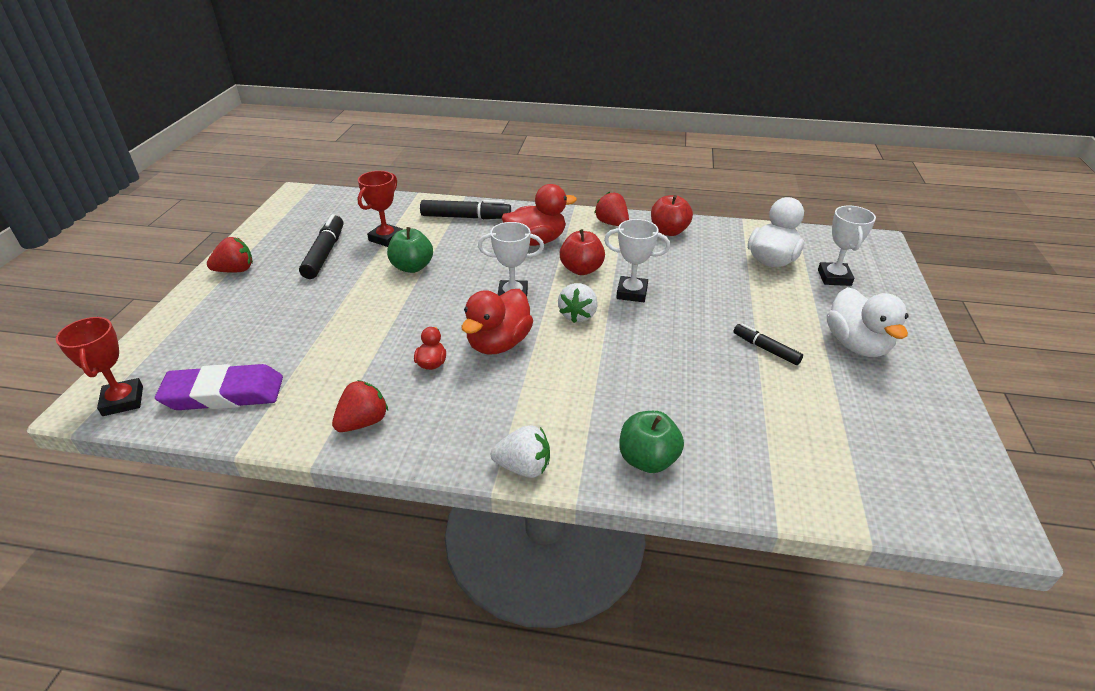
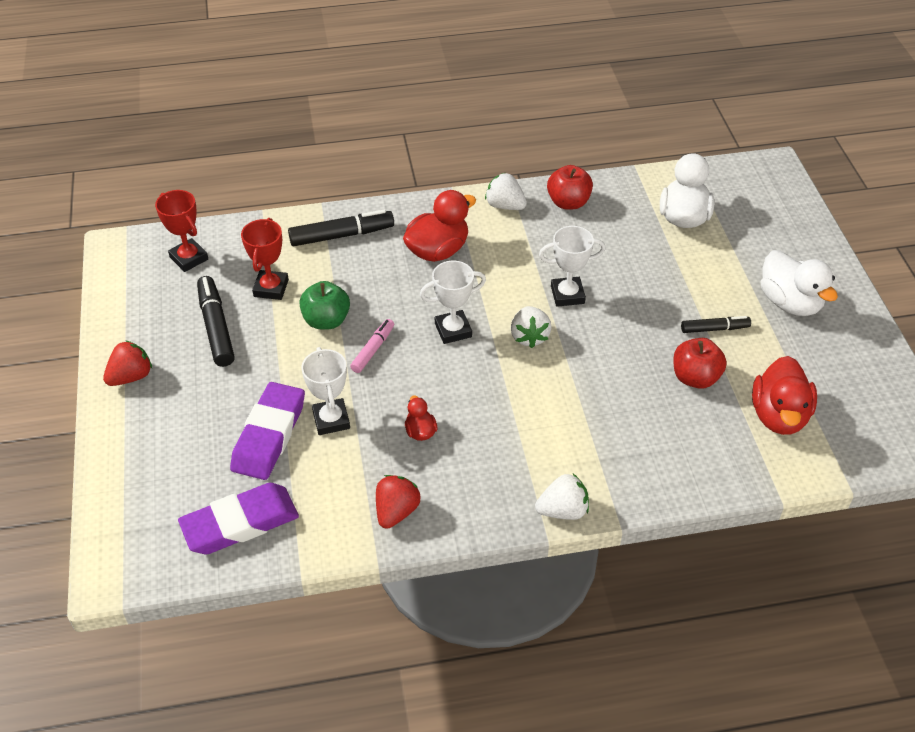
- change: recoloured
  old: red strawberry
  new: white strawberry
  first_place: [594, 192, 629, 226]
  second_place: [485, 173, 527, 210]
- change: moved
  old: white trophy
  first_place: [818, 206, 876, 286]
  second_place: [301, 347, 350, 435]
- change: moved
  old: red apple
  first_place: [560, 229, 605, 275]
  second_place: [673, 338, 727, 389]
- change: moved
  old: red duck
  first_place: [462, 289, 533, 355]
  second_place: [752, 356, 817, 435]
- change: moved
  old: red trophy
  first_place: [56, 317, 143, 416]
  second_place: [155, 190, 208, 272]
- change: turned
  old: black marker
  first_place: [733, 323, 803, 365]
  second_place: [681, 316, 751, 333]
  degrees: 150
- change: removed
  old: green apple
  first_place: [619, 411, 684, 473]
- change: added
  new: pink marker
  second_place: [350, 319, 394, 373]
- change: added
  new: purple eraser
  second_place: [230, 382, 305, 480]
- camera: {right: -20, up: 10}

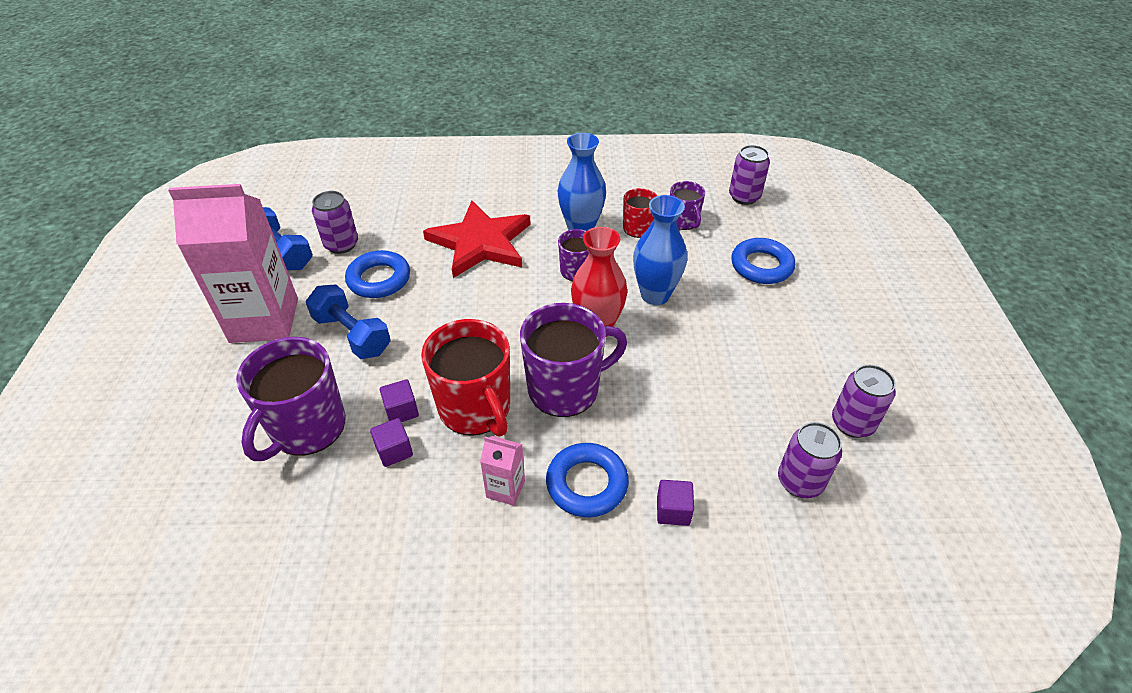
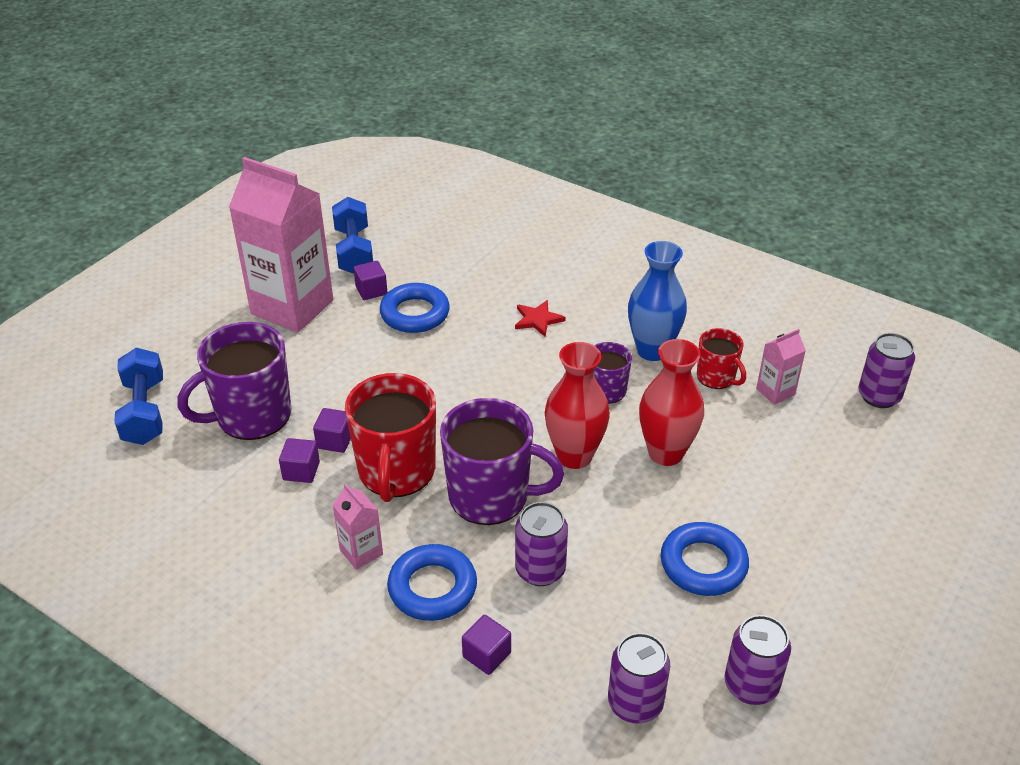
- change: replaced
  old: purple mug
  new: pink carton
  first_place: [670, 181, 705, 230]
  second_place: [756, 329, 806, 405]
- change: moved
  old: purple can
  first_place: [312, 191, 358, 254]
  second_place: [515, 502, 568, 586]
- change: recoloured
  old: blue vase
  new: red vase
  first_place: [633, 195, 687, 305]
  second_place: [639, 339, 704, 466]
- change: resized
  old: red star
  first_place: [423, 201, 531, 278]
  second_place: [515, 300, 566, 336]
  factor: 0.41
- change: moved
  old: blue ring
  first_place: [731, 238, 795, 284]
  second_place: [661, 522, 749, 596]
- change: moved
  old: blue dumbbell
  first_place: [306, 285, 391, 359]
  second_place: [114, 348, 163, 445]
- change: added
  new: purple cube
  second_place: [354, 261, 388, 300]
- camera: {right: 35, up: -5}

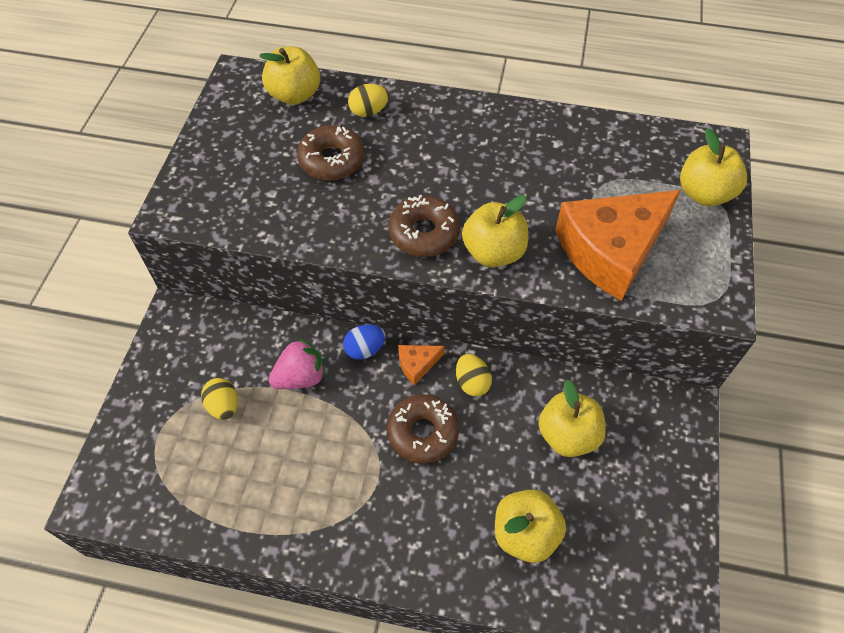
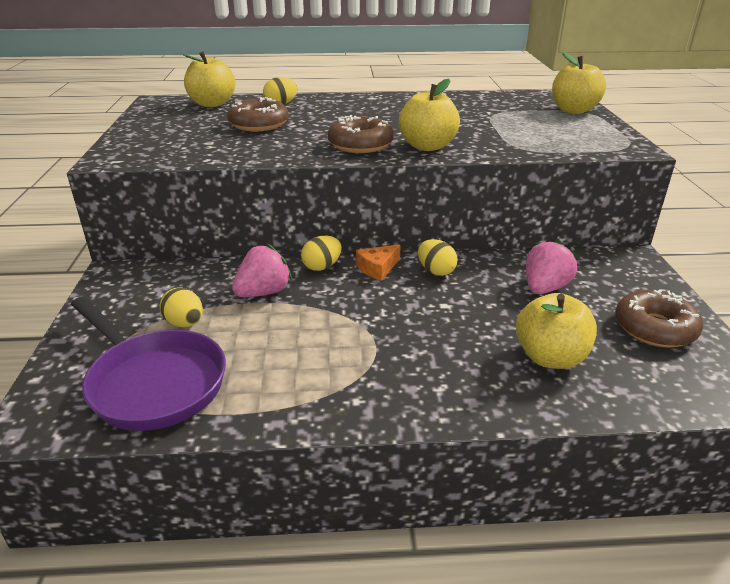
- change: removed
  old: orange cheese
  first_place: [555, 190, 681, 301]
- change: recoloured
  old: blue egg
  new: yellow egg
  first_place: [343, 324, 386, 360]
  second_place: [301, 236, 342, 271]
- change: replaced
  old: yellow apple
  new: pink strawberry
  first_place: [538, 380, 606, 457]
  second_place: [526, 239, 579, 294]
- change: moved
  old: brown donut
  first_place: [387, 394, 459, 464]
  second_place: [615, 289, 703, 348]
- change: added
  new: purple pan
  second_place: [71, 297, 226, 431]
- camera: {right: -15, up: -25}

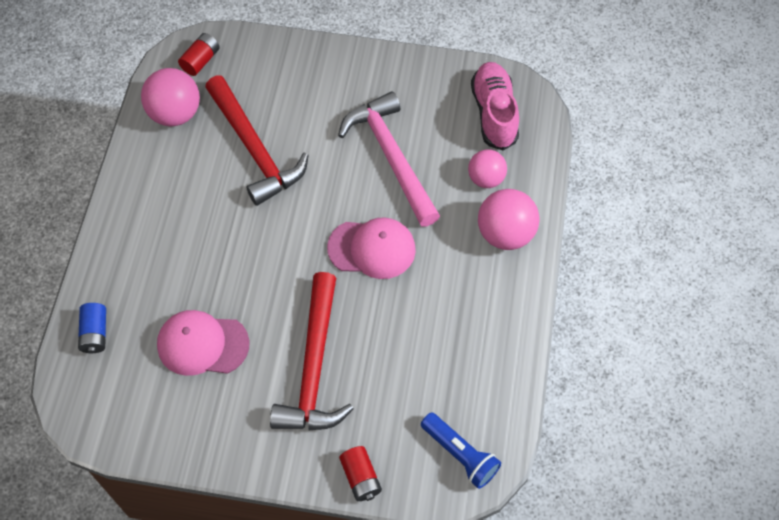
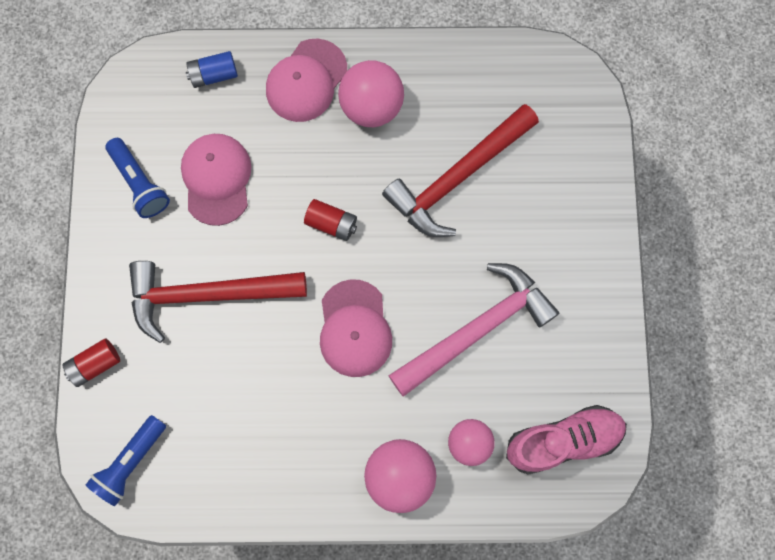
- change: moved
  old: red battery
  first_place: [178, 33, 220, 76]
  second_place: [304, 199, 357, 241]
- change: moved
  old: pink ball
  first_place: [141, 68, 200, 126]
  second_place: [338, 60, 404, 127]
- change: added
  new: pink cap
  second_place: [266, 39, 347, 122]
- change: added
  new: blue flashlight
  second_place: [106, 138, 170, 218]
- camera: {right: 80, up: 15}

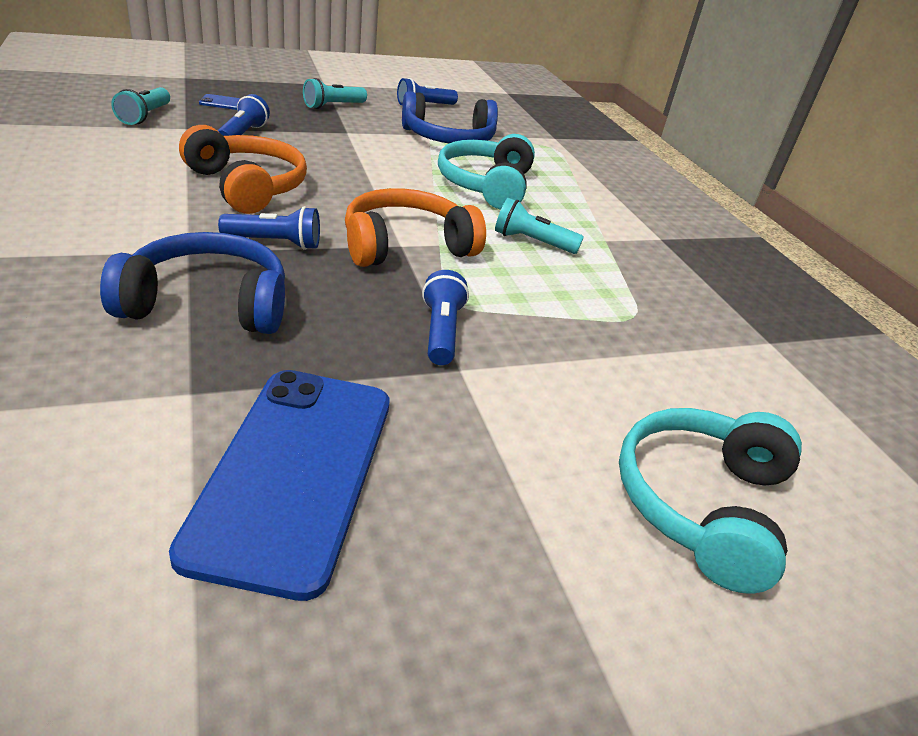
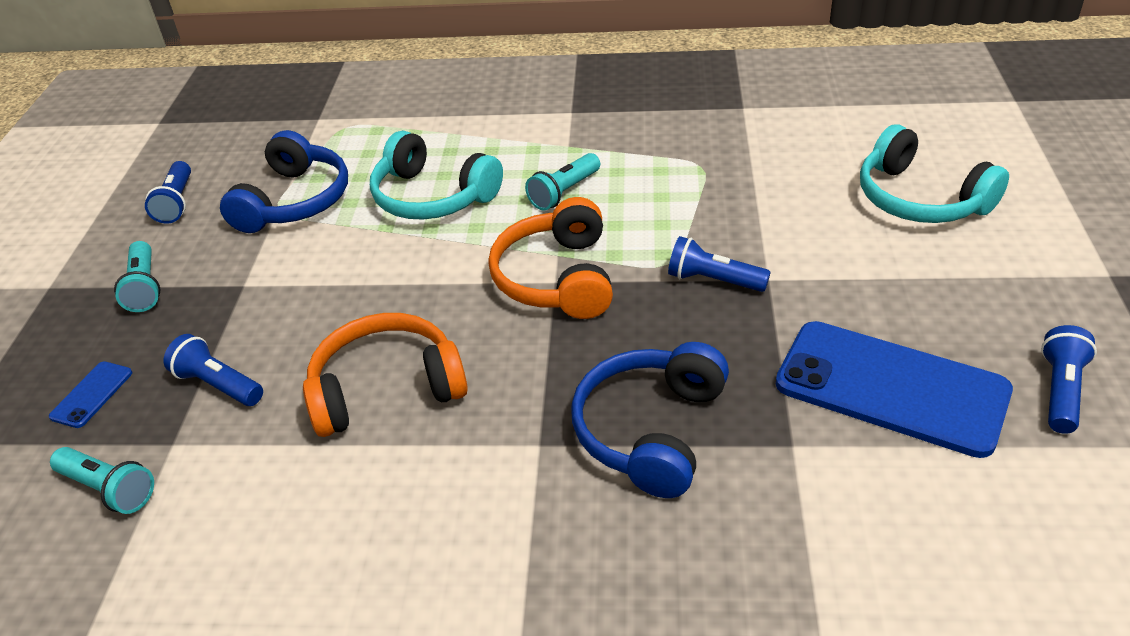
- change: moved
  old: blue flashlight
  first_place: [218, 206, 320, 250]
  second_place: [1041, 325, 1097, 434]
- camera: {right: -60, up: 5}

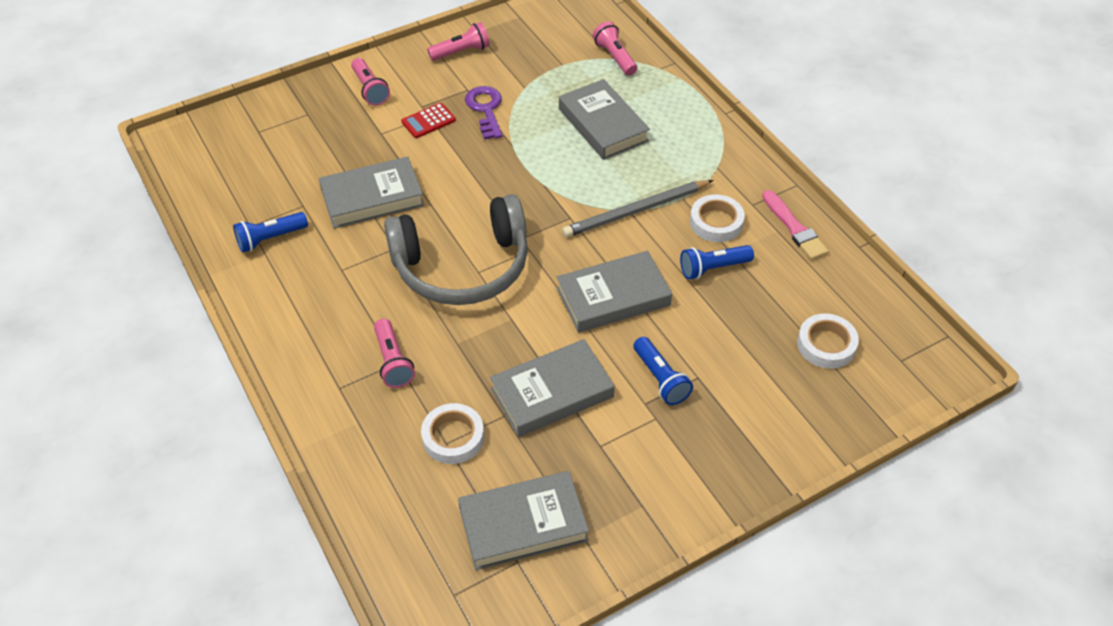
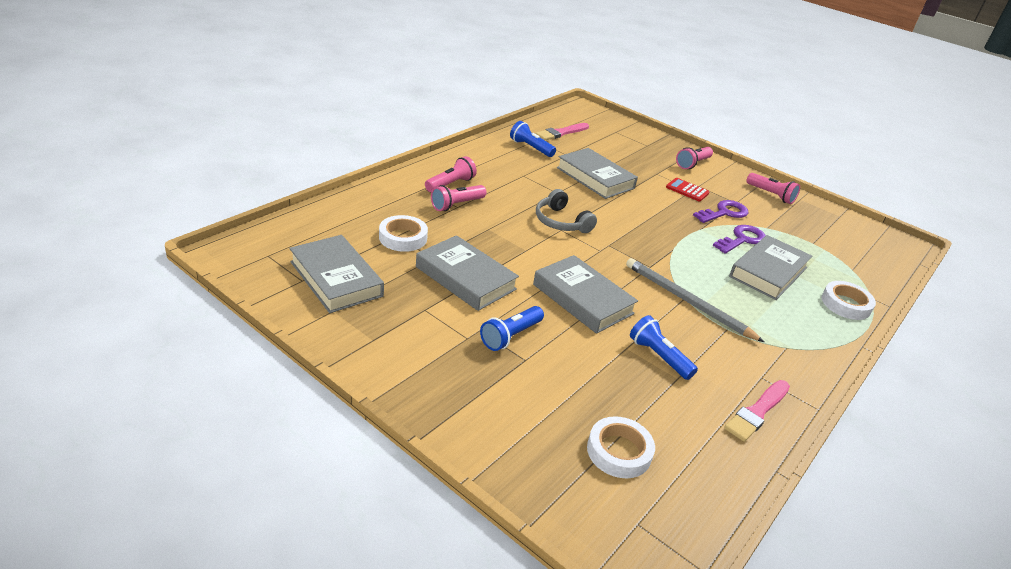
- change: moved
  old: pink flashlight
  first_place: [593, 22, 637, 75]
  second_place: [425, 156, 477, 192]
- change: resized
  old: grey headphones
  first_place: [384, 194, 528, 305]
  second_place: [536, 189, 597, 233]
  factor: 0.52
- change: moved
  old: white tape
  first_place: [690, 194, 745, 242]
  second_place: [822, 281, 876, 320]
- change: added
  new: pink brush
  second_place: [536, 123, 589, 140]
- change: added
  new: purple key
  second_place: [713, 225, 766, 254]
- camera: {right: 65, up: -15}

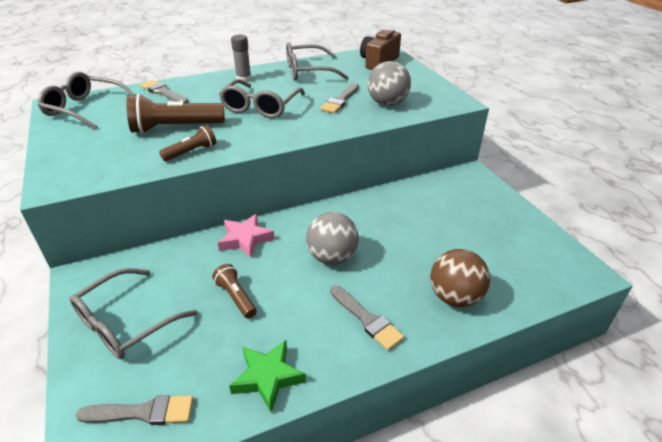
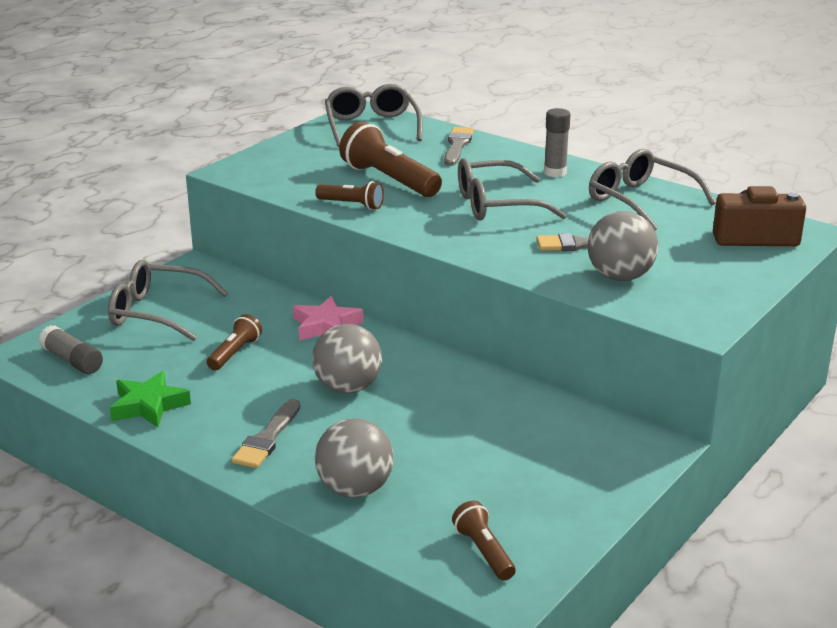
- change: recoloured
  old: brown ball
  new: grey ball
  first_place: [430, 249, 490, 307]
  second_place: [315, 418, 394, 498]
- change: replaced
  old: grey brush
  new: grey glue stick
  first_place: [75, 395, 193, 425]
  second_place: [39, 325, 103, 374]
- change: added
  new: brown flashlight
  second_place: [452, 501, 516, 581]
- camera: {right: 60, up: -10}

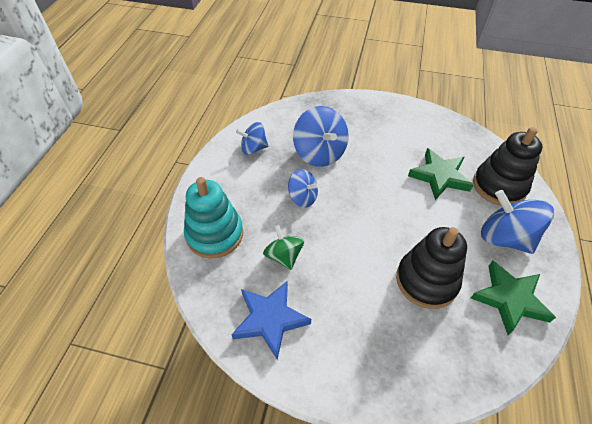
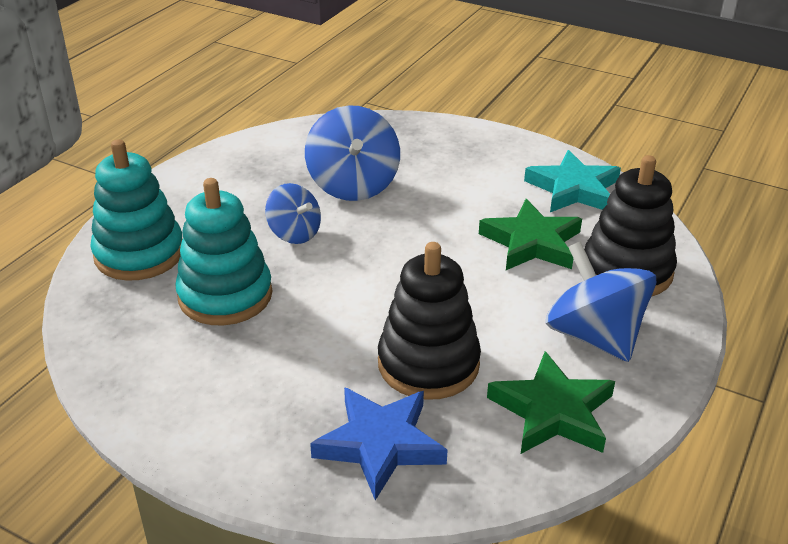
- change: removed
  old: blue spinning top
  first_place: [236, 122, 268, 155]
- change: replaced
  old: green spinning top
  new: turquoise stacking toy
  first_place: [263, 225, 304, 270]
  second_place: [175, 178, 272, 325]
- change: moved
  old: blue star
  first_place: [231, 280, 311, 360]
  second_place: [310, 387, 447, 500]
- change: added
  new: turquoise star
  second_place: [524, 150, 621, 212]
- camera: {right: 15, up: -15}

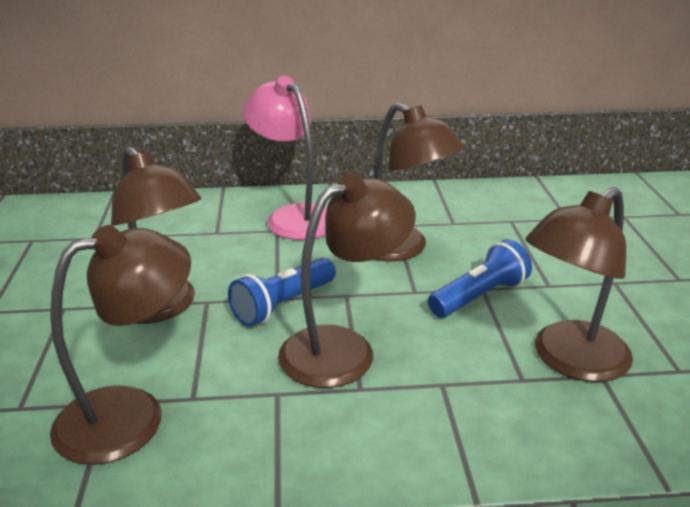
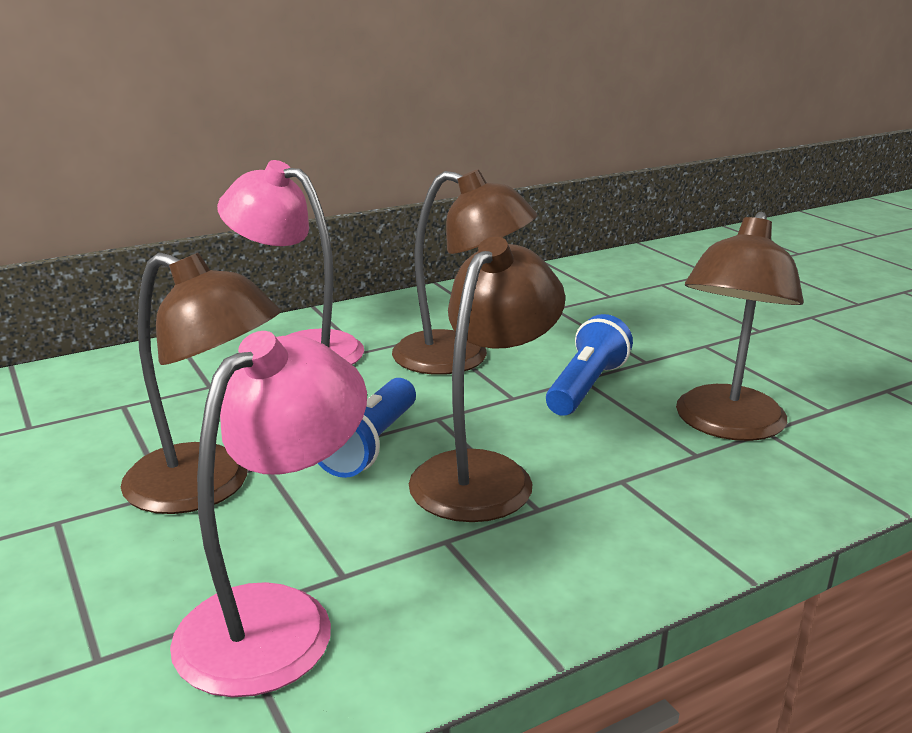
- change: recoloured
  old: brown lamp
  new: pink lamp
  first_place: [50, 225, 191, 465]
  second_place: [170, 331, 367, 698]
- camera: {right: -25, up: -5}

